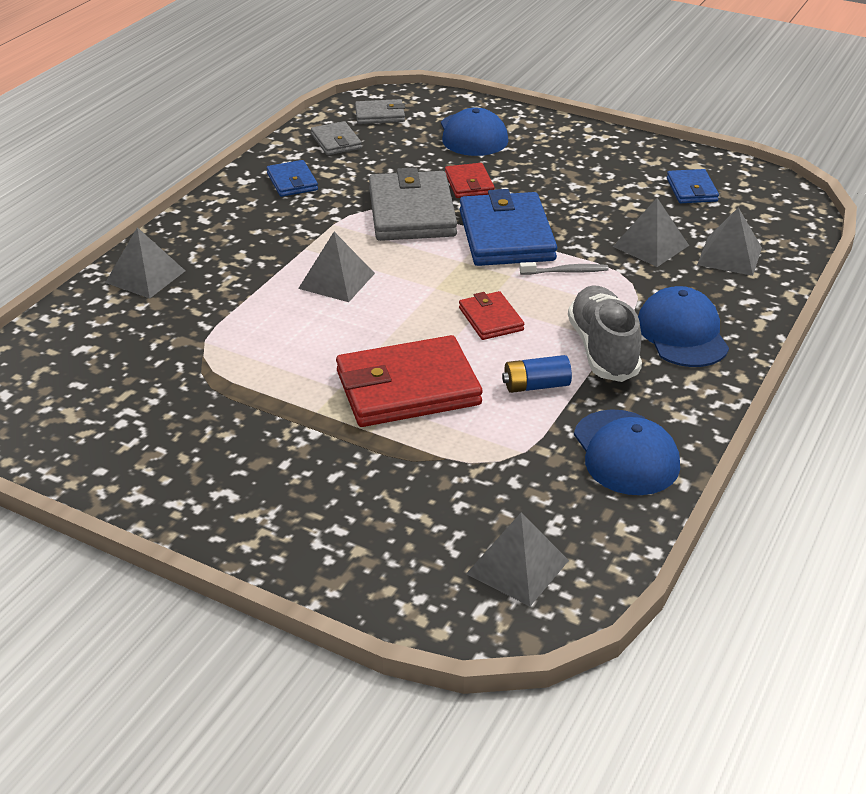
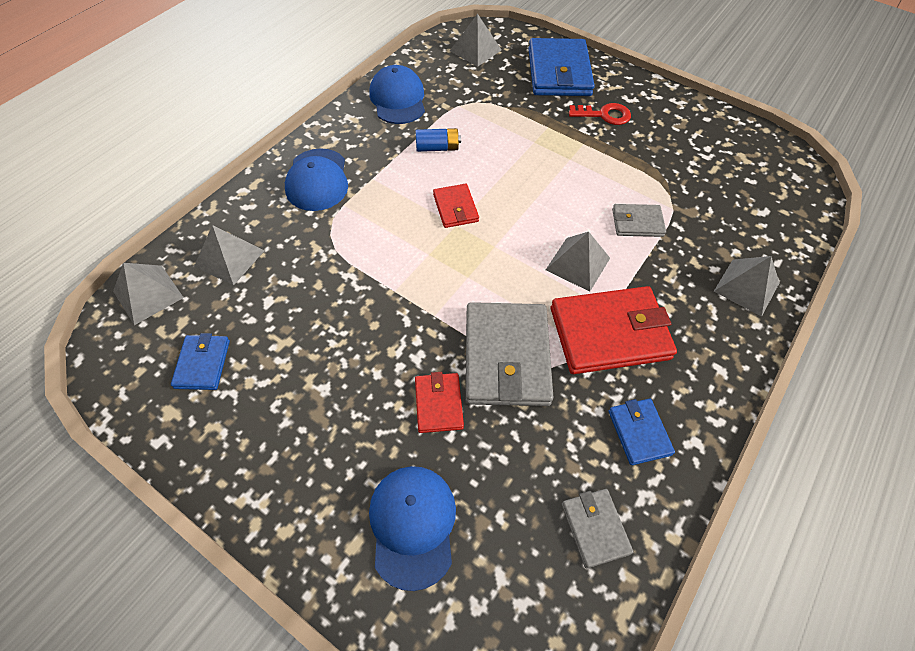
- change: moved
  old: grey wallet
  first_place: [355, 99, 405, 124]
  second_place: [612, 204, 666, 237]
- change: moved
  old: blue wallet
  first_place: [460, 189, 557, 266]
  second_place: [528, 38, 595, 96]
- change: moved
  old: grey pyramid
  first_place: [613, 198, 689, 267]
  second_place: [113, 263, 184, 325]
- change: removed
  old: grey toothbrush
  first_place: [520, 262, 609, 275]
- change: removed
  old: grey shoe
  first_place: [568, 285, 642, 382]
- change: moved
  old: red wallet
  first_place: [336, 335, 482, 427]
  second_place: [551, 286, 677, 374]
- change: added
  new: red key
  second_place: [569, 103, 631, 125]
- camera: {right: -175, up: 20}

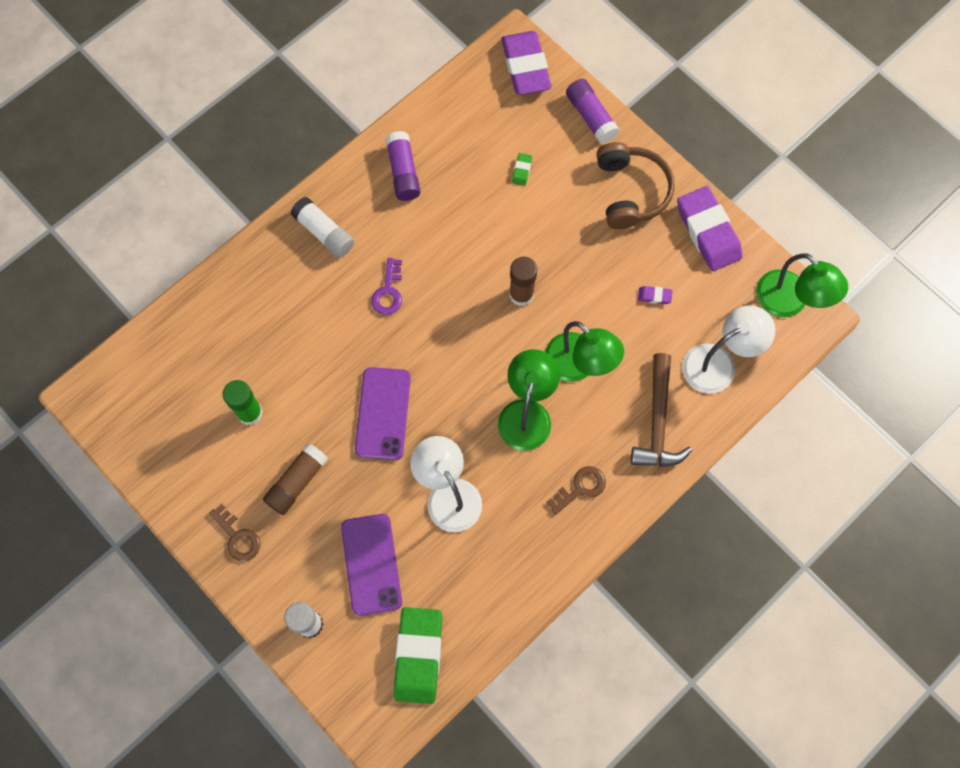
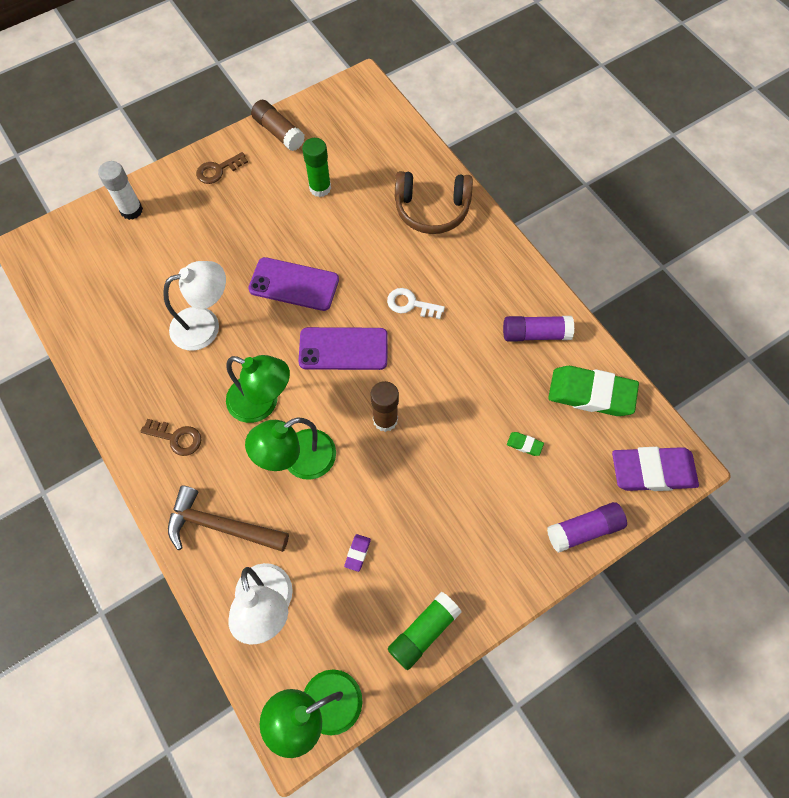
- change: moved
  old: brown headphones
  first_place: [596, 142, 674, 229]
  second_place: [395, 171, 473, 234]
- change: replaced
  old: purple eraser
  new: green glue stick
  first_place: [677, 186, 743, 271]
  second_place: [388, 592, 462, 670]
- change: removed
  old: white glue stick
  first_place: [290, 197, 354, 258]
- change: recoloured
  old: purple key
  new: white key
  first_place: [371, 258, 402, 315]
  second_place: [387, 288, 445, 319]
- change: moved
  old: brown glue stick
  first_place: [263, 443, 328, 515]
  second_place: [251, 100, 305, 151]
- change: turned
  old: brown key
  first_place: [547, 466, 606, 515]
  second_place: [140, 419, 202, 456]
  degrees: -45
- change: moved
  old: purple phone
  first_place: [341, 514, 402, 616]
  second_place: [298, 327, 388, 370]
- change: moved
  old: green eraser
  first_place: [394, 607, 442, 704]
  second_place: [548, 366, 639, 416]
- camera: {right: 100, up: -5}

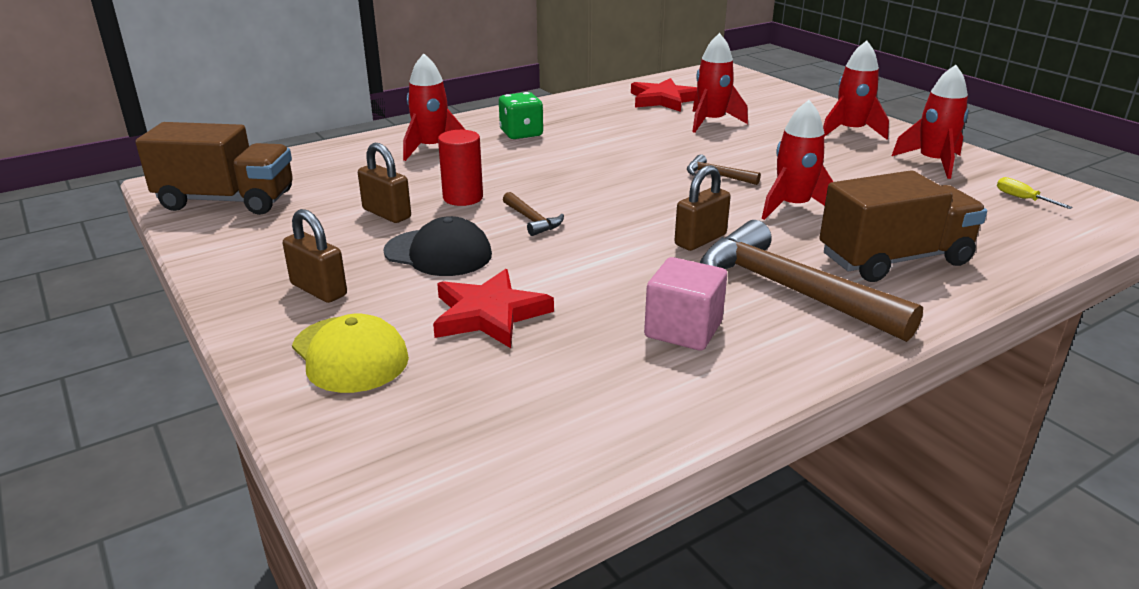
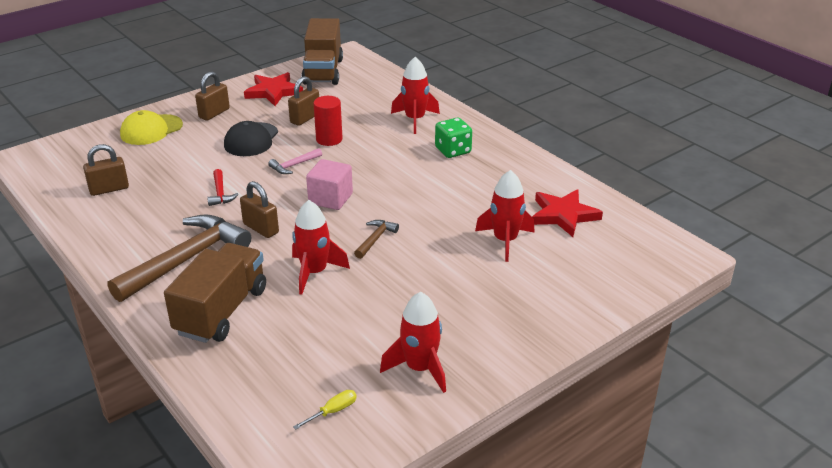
- change: removed
  old: red rocket
  first_place: [823, 41, 889, 139]
- change: turned
  old: brown truck
  first_place: [819, 170, 987, 282]
  second_place: [164, 243, 266, 343]
  degrees: -135
- change: recoloured
  old: brown hammer
  new: pink hammer
  first_place: [503, 192, 564, 236]
  second_place: [268, 148, 322, 174]
- change: moved
  old: pink cube
  first_place: [644, 257, 727, 351]
  second_place: [306, 159, 353, 210]
- change: moved
  old: red star
  first_place: [433, 269, 554, 348]
  second_place: [244, 72, 303, 106]
- change: added
  new: brown padlock
  second_place: [83, 144, 129, 196]
- change: added
  new: red hammer
  second_place: [207, 169, 239, 206]
- camera: {right: 85, up: 5}

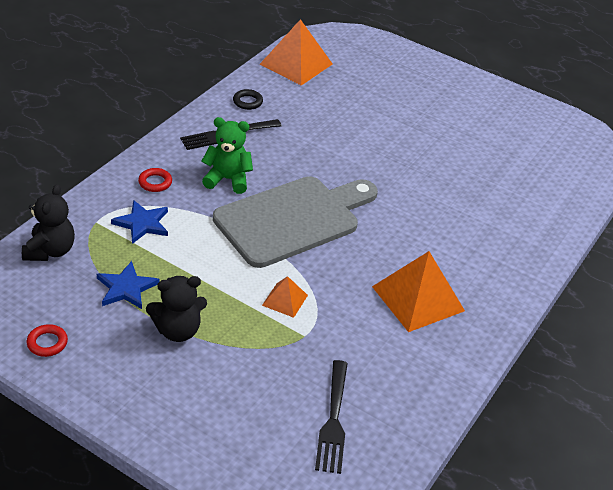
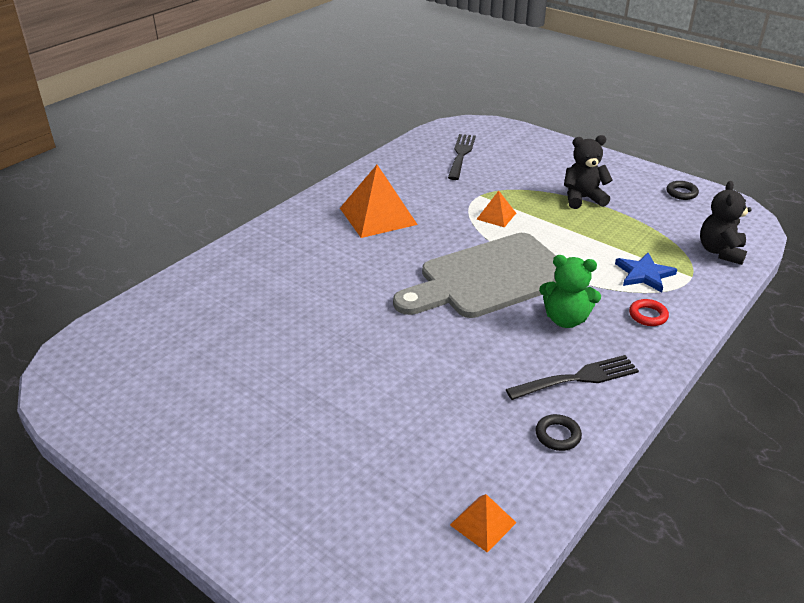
- change: resized
  old: orange pyramid
  first_place: [259, 19, 332, 85]
  second_place: [450, 494, 516, 553]
  factor: 0.51
- change: removed
  old: blue star
  first_place: [97, 261, 160, 309]
- change: recoloured
  old: red ring
  new: black ring
  first_place: [26, 324, 68, 357]
  second_place: [667, 181, 699, 200]
- camera: {right: -170, up: -5}

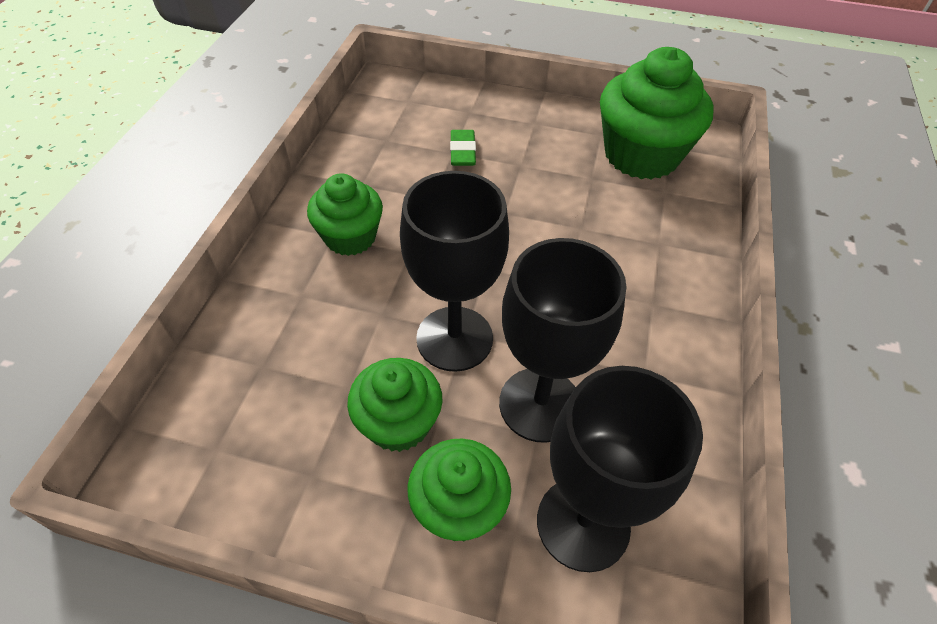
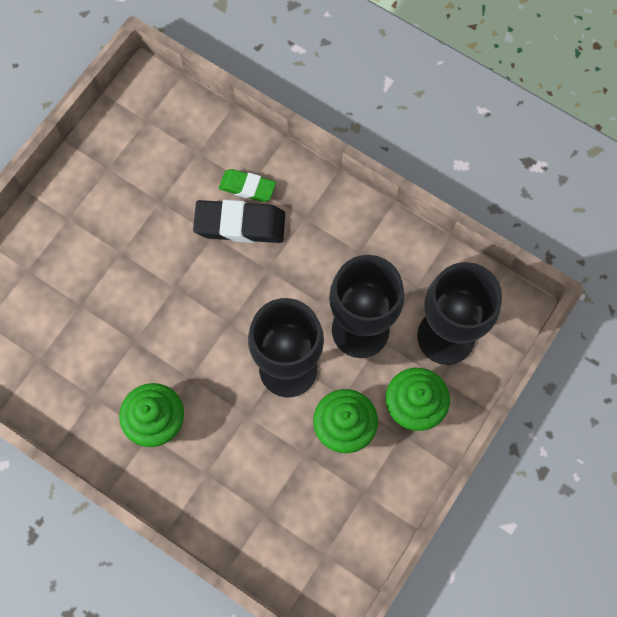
- change: removed
  old: green cupcake
  first_place: [600, 47, 714, 180]
- change: moved
  old: green eraser
  first_place: [450, 130, 476, 166]
  second_place: [219, 169, 276, 202]
- change: added
  new: black eraser
  second_place: [193, 200, 285, 243]
- camera: {right: -70, up: 20}

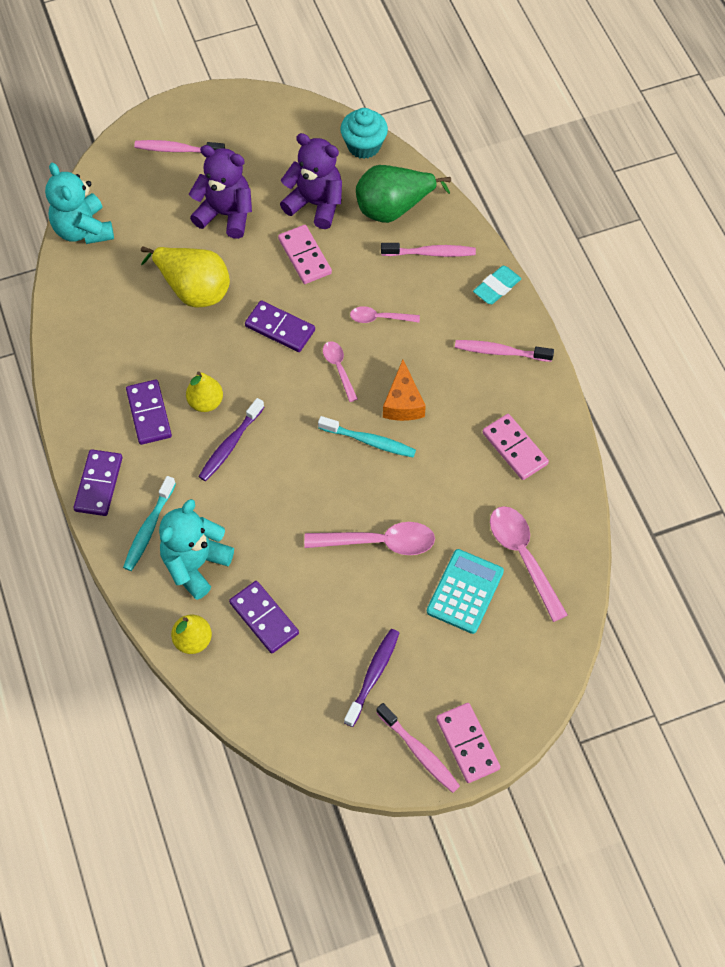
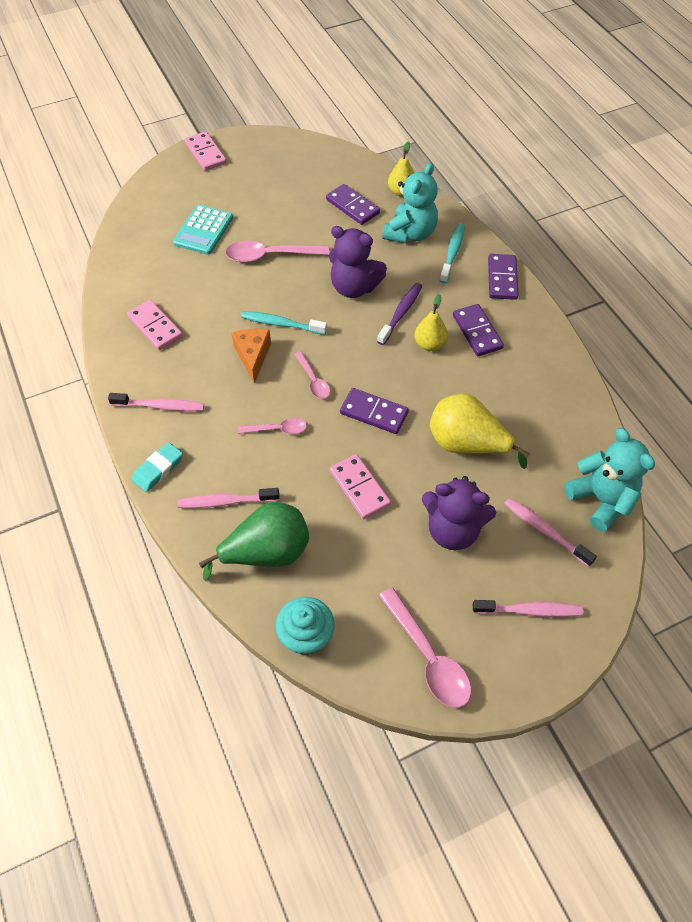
- change: moved
  old: purple teddy bear
  first_place: [280, 133, 342, 229]
  second_place: [329, 226, 387, 298]
- change: moved
  old: pink spoon
  first_place: [490, 506, 568, 622]
  second_place: [379, 587, 471, 708]
- change: removed
  old: purple toothbrush
  first_place: [344, 629, 399, 727]
- change: moved
  old: pink toothbrush
  first_place: [376, 703, 460, 793]
  second_place: [504, 498, 597, 567]
- camera: {right: 175, up: -5}

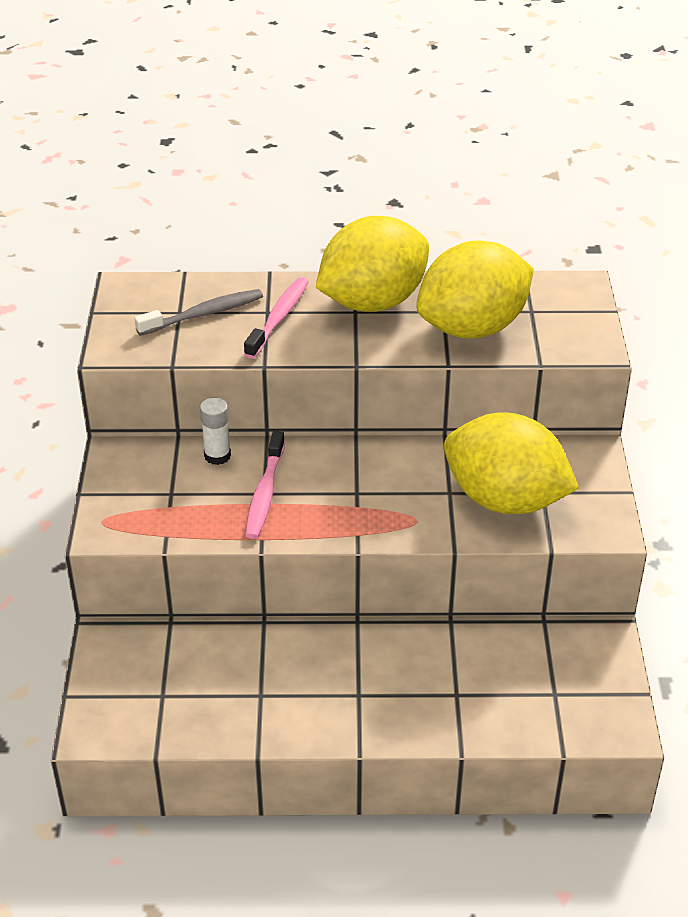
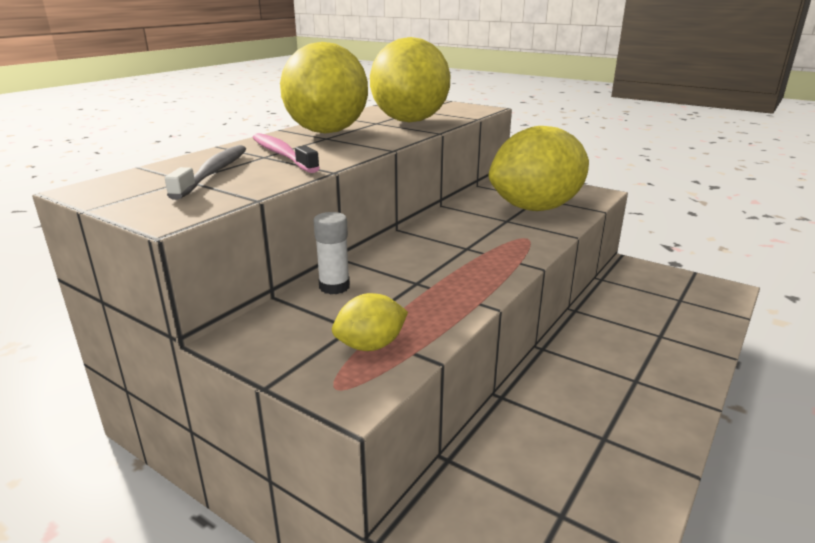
- change: removed
  old: pink toothbrush
  first_place: [245, 431, 285, 539]
- change: added
  new: yellow lemon
  second_place: [332, 293, 408, 351]
- camera: {right: -55, up: -15}

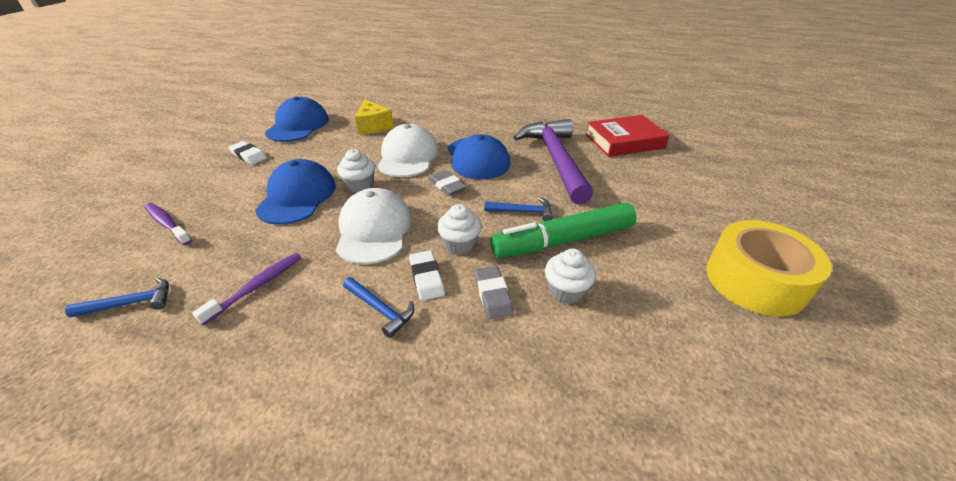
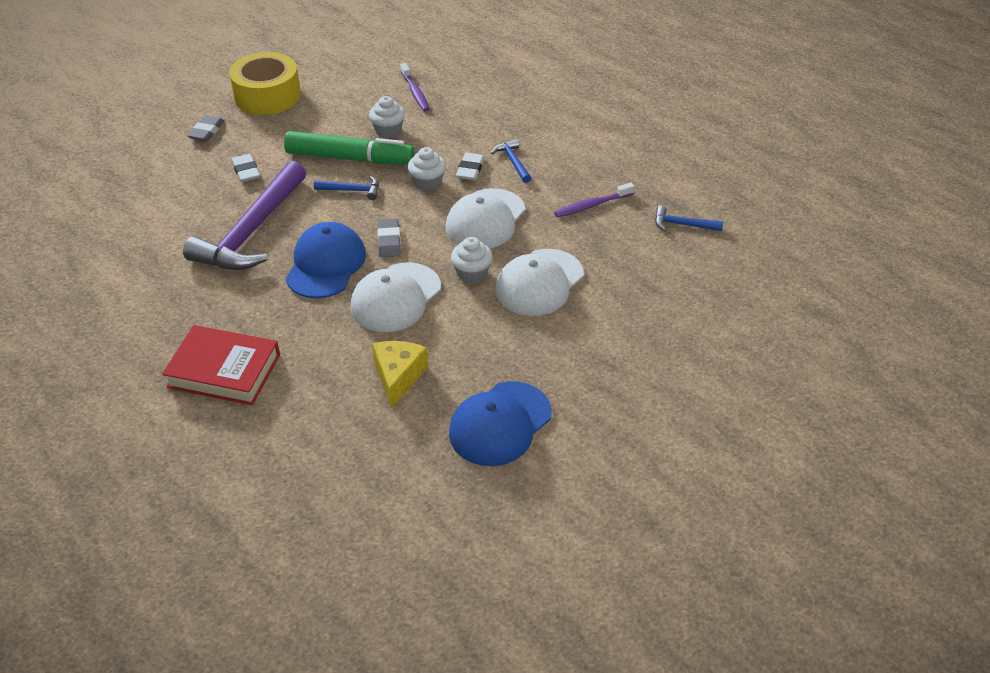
- change: moved
  old: red book
  first_place: [585, 115, 670, 157]
  second_place: [162, 325, 280, 405]
- change: moved
  old: white eraser
  first_place: [228, 141, 267, 165]
  second_place: [232, 154, 260, 182]
- change: recoloured
  old: blue cap
  new: white cap
  first_place: [255, 159, 336, 225]
  second_place: [495, 249, 584, 316]
- change: turned
  old: blue hammer
  first_place: [484, 198, 553, 221]
  second_place: [314, 176, 379, 200]
  degrees: 150
- change: moved
  old: purple toothbrush
  first_place: [145, 203, 192, 245]
  second_place: [400, 63, 430, 112]
- change: moved
  old: grey eraser
  first_place: [474, 266, 514, 319]
  second_place: [188, 115, 224, 142]
- camera: {right: -150, up: 5}

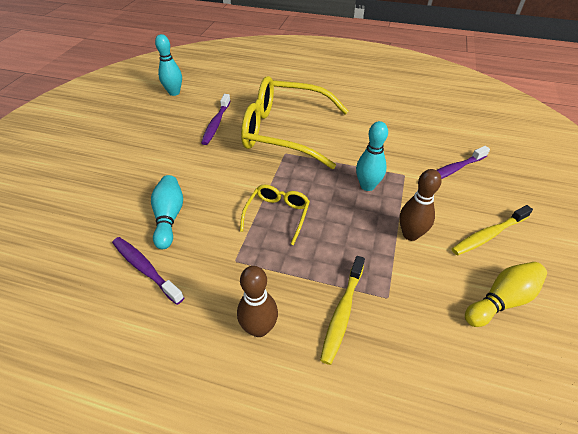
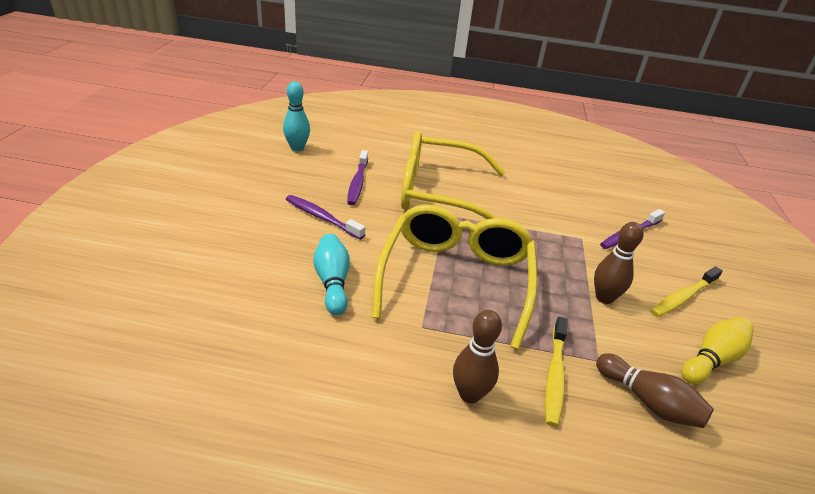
- change: removed
  old: turquoise bowling pin
  first_place: [356, 121, 388, 191]
- change: resized
  old: yellow glasses
  first_place: [240, 185, 310, 245]
  second_place: [372, 204, 537, 350]
  factor: 2.15
- change: moved
  old: purple toothbrush
  first_place: [112, 237, 184, 305]
  second_place: [286, 195, 365, 240]
- change: added
  new: brown bowling pin
  second_place: [596, 353, 714, 428]
- camera: {right: -10, up: -10}

